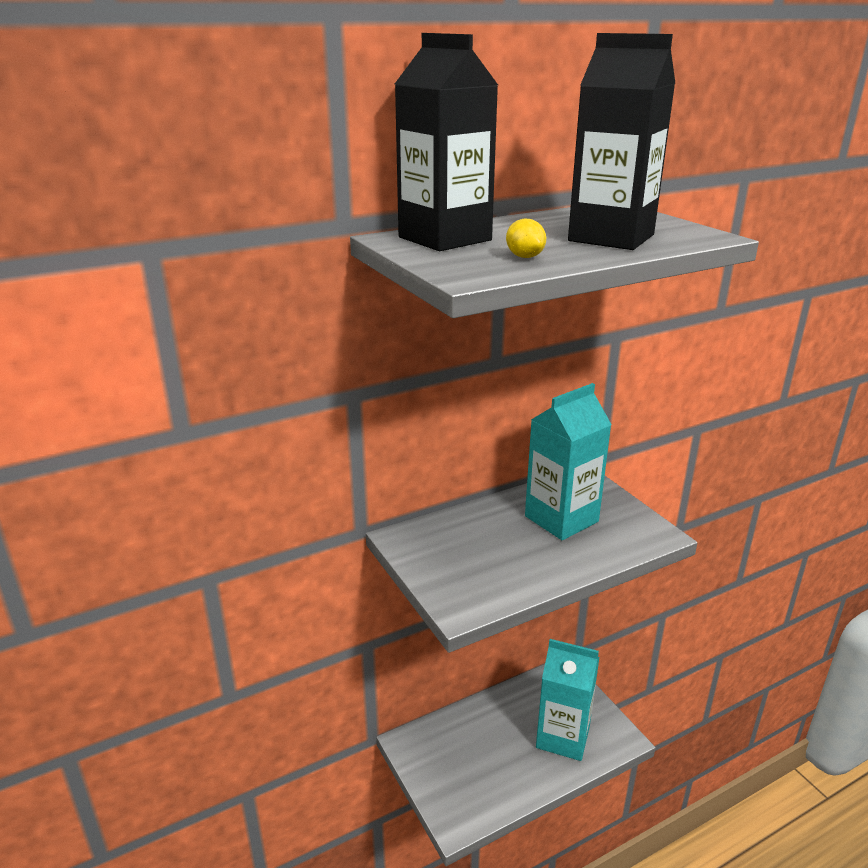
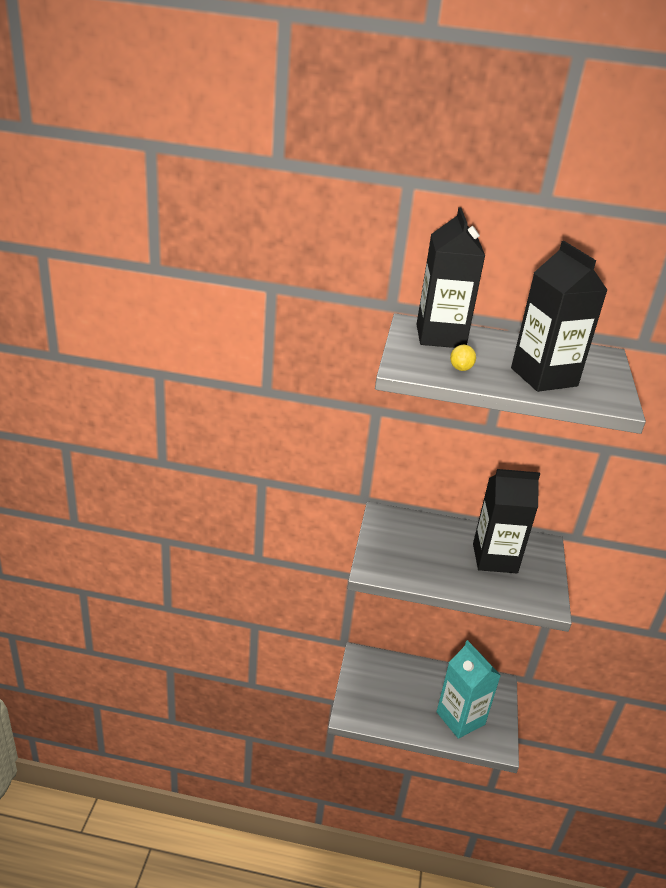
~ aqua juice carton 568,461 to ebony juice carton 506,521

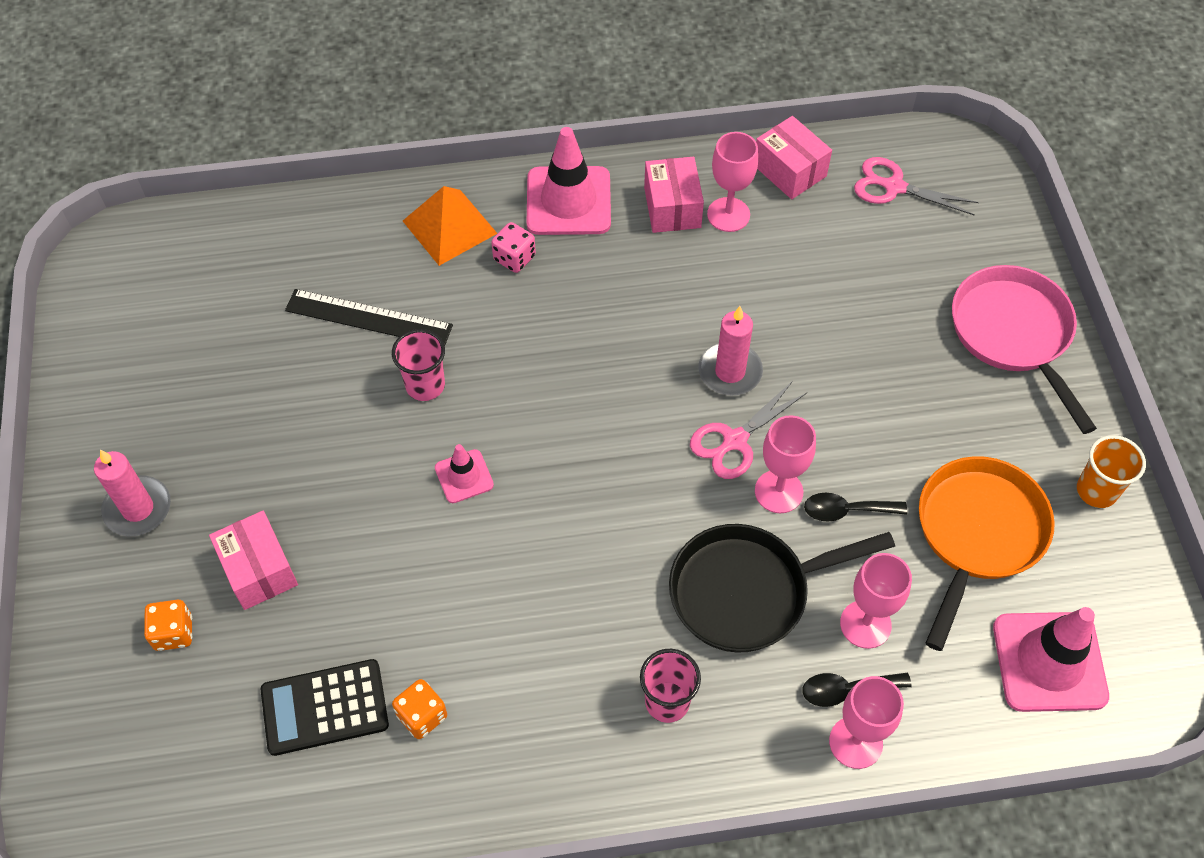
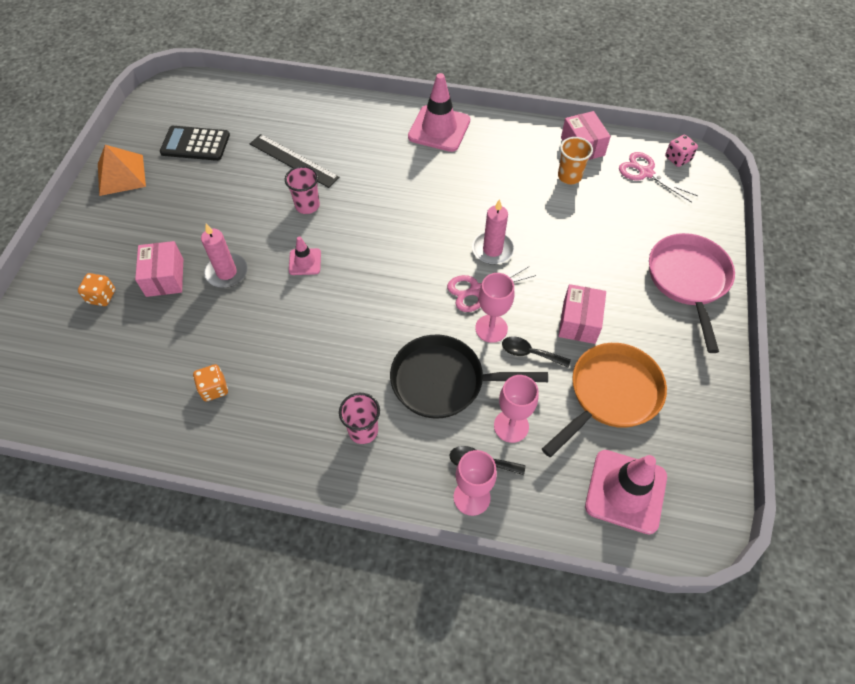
~ rose-pink pillar candle 132,493 to 224,256
~ ebony calculator 325,707 to 195,143
~ orange-coloured solid pyramid 450,226 to 122,170
~ rose-pink dice 513,247 to 681,151
~ rose-pink parcel 674,195 to 582,314
- rose-pink chalice 732,182
~ orange-coloured tumbler 1111,471 to 575,160

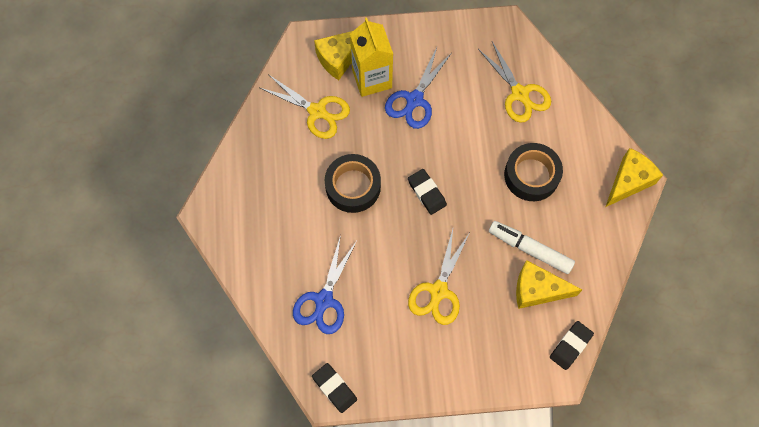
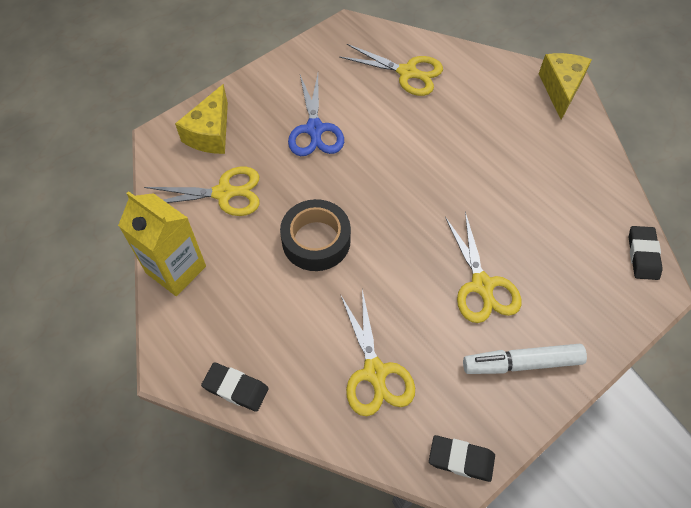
~ cobalt shears 325,284 to yellow shears 377,353
~ yellow juice carton 371,57 to 162,243
~ ebony gum eraser 427,192 to 235,387
~ snow-white marker pen 532,247 to 525,359
- ebony sticky tape 533,172
- yellow cheese 549,284

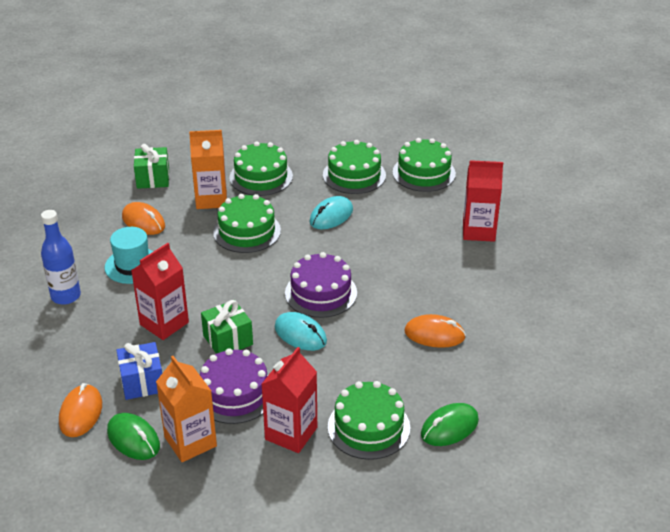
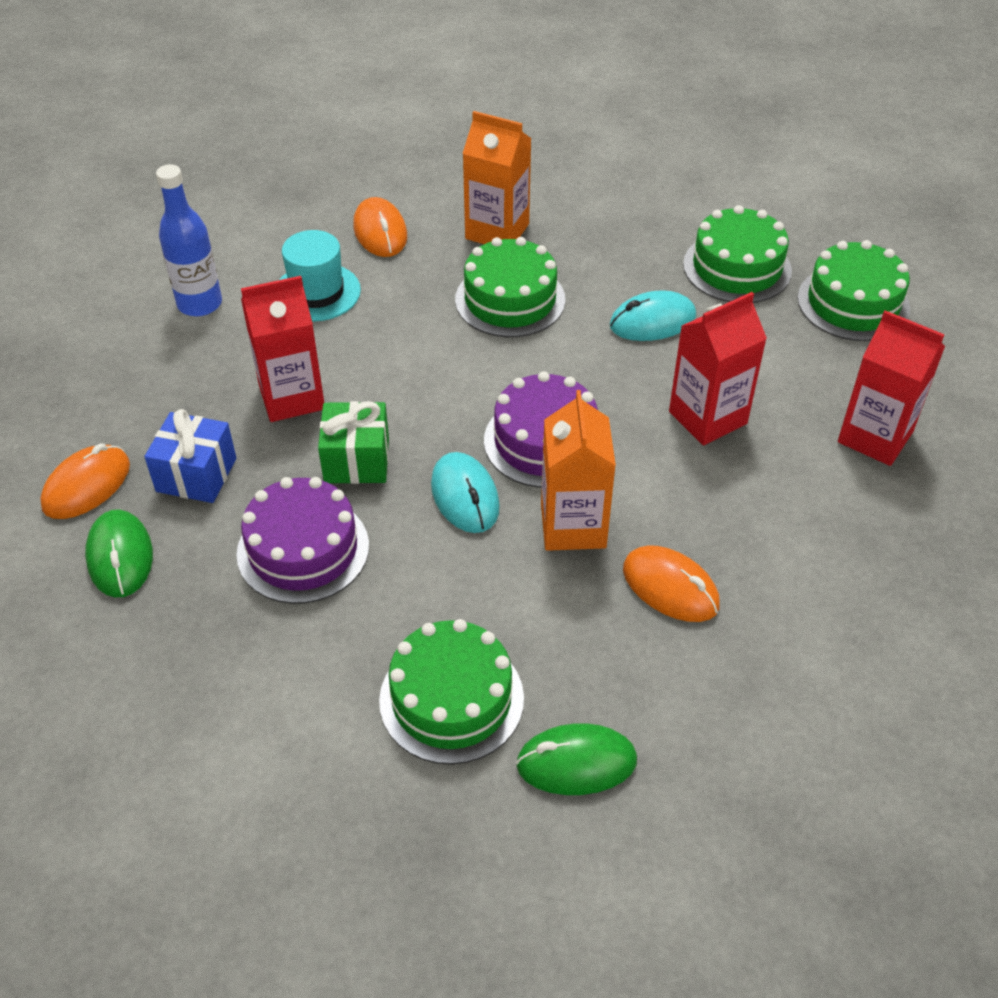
- emerald gift 151,166
~ orange-coloured juice carton 186,409 to 578,470
- emerald gateau 261,169
~ crimson juice carton 289,400 to 718,369

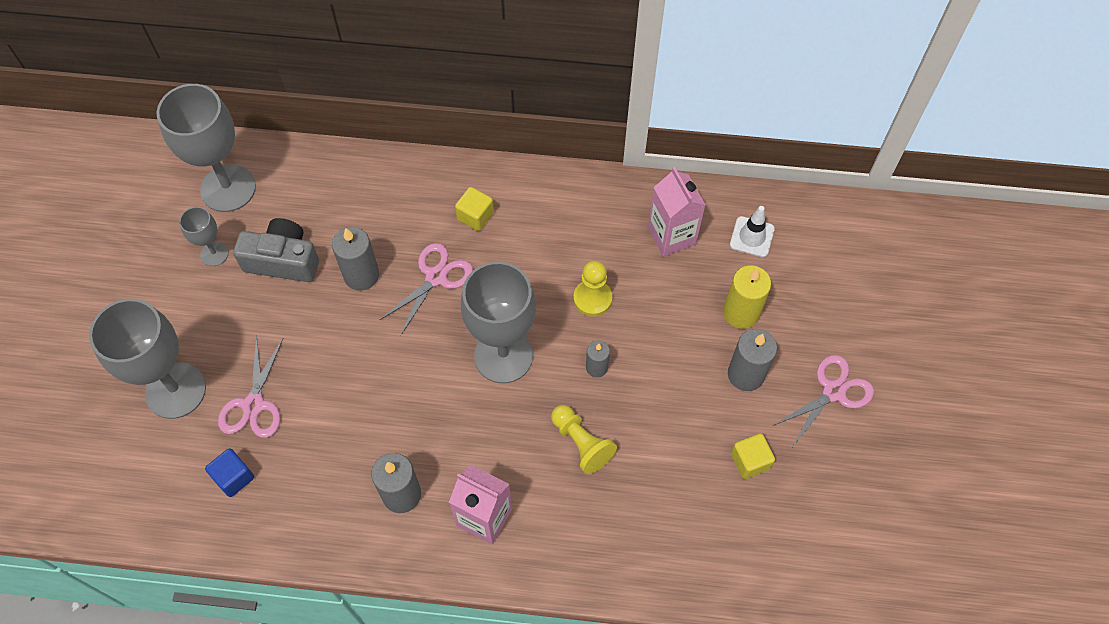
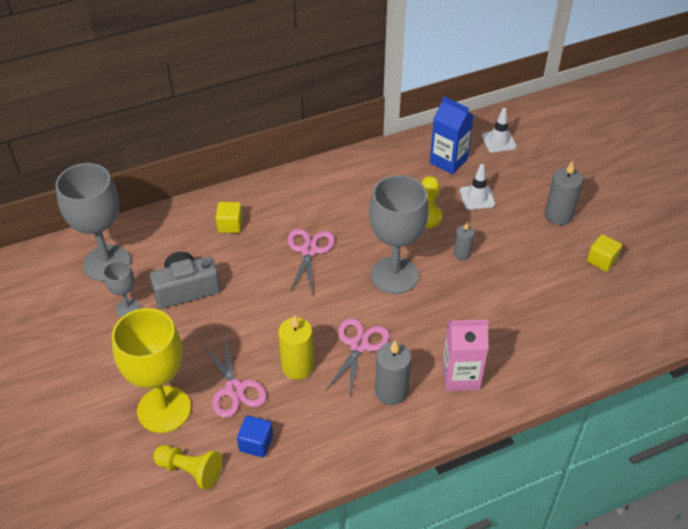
~ ash-grey chalice 147,358 to yellow chalice 151,370
- ash-grey pillar candle 355,259
~ yellow cube 474,209 to 229,217
~ yellow pawn 584,439 to 187,467
~ rose-pink juice carton 677,212 to cobalt juice carton 452,135
~ yellow pillar candle 747,297 to 296,347
~ rose-pink shears 823,400 to 358,356
+ snow-white traffic cone 477,187

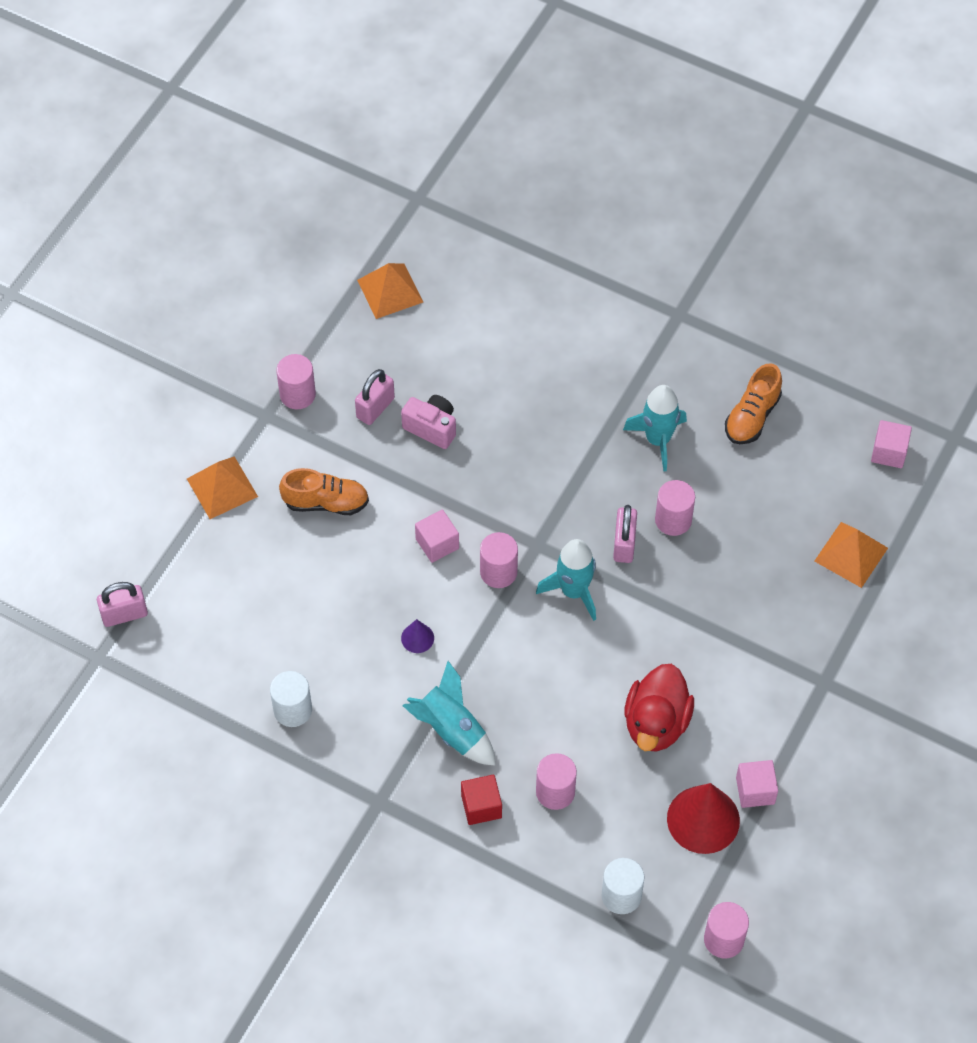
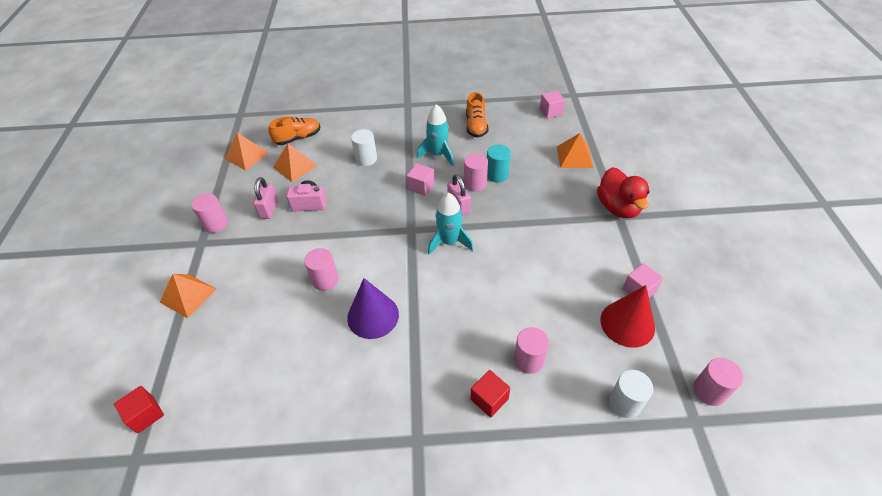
~ rose-pink lock 122,604 to crimson cube 139,409
~ snow-white cylinder 291,699 to 364,147
~ orange-coloured lace-up shoe 324,491 to 294,130
~ royal purple solid cone 417,636 = 373,308 x2.11
- aqua toy rocket 449,713
~ rose-pink cube 437,536 to 421,179
~ rose-pink cylinder 499,560 to 321,269
~ crimson toy duck 659,708 to 623,192
+ orange-coloured solid pyramid 295,163
+ aqua cylinder 499,164

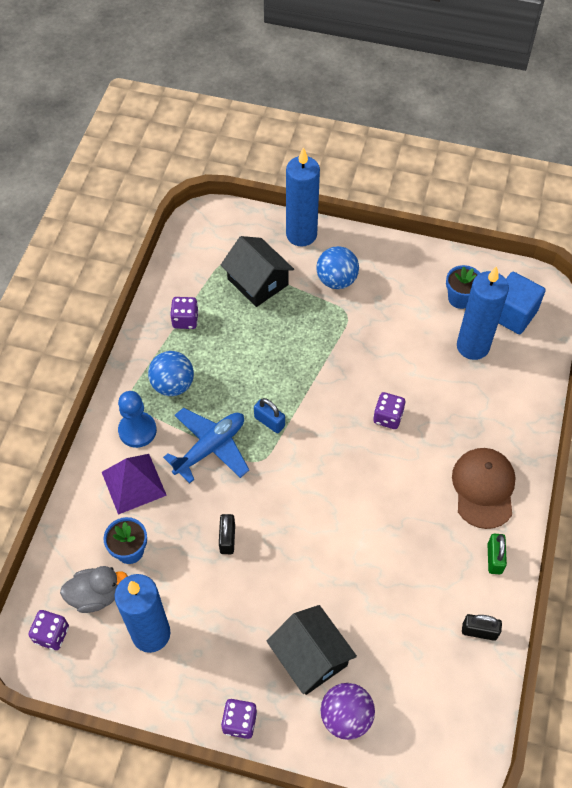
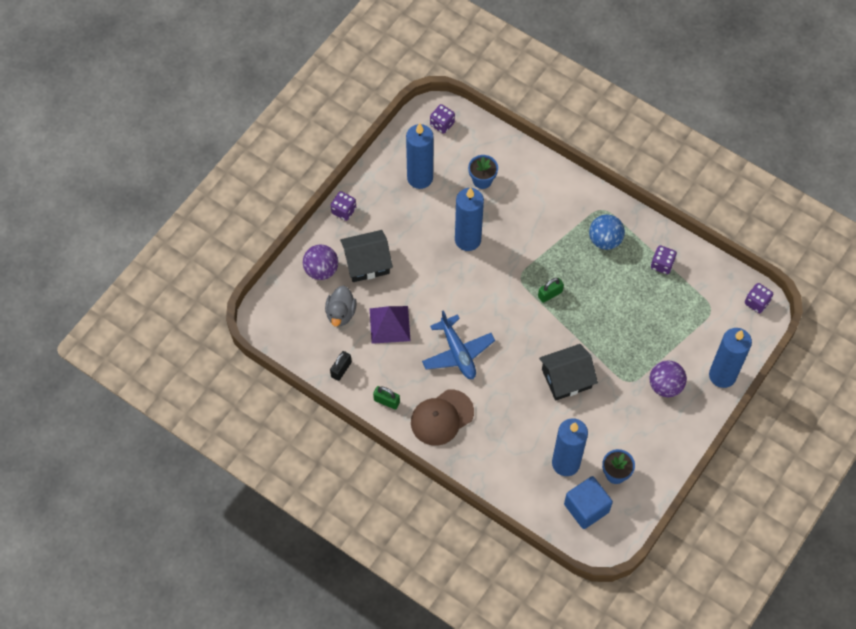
~ ash-grey toy duck 94,589 to 341,306
~ royal purple solid pyramid 134,484 to 390,325
- cobalt pawn 137,419
~ cobalt toy plane 206,445 to 458,344
~ ebony lock 227,534 to cobalt pillar candle 469,219
~ ebony house 257,271 to 568,372
~ cobalt lock 269,415 to emerald lock 551,290
~ cobalt sphere 337,267 to royal purple sphere 668,378
~ royal purple dice 389,410 to 759,298
~ russet cap 484,488 = 442,417 120 degrees clockwise

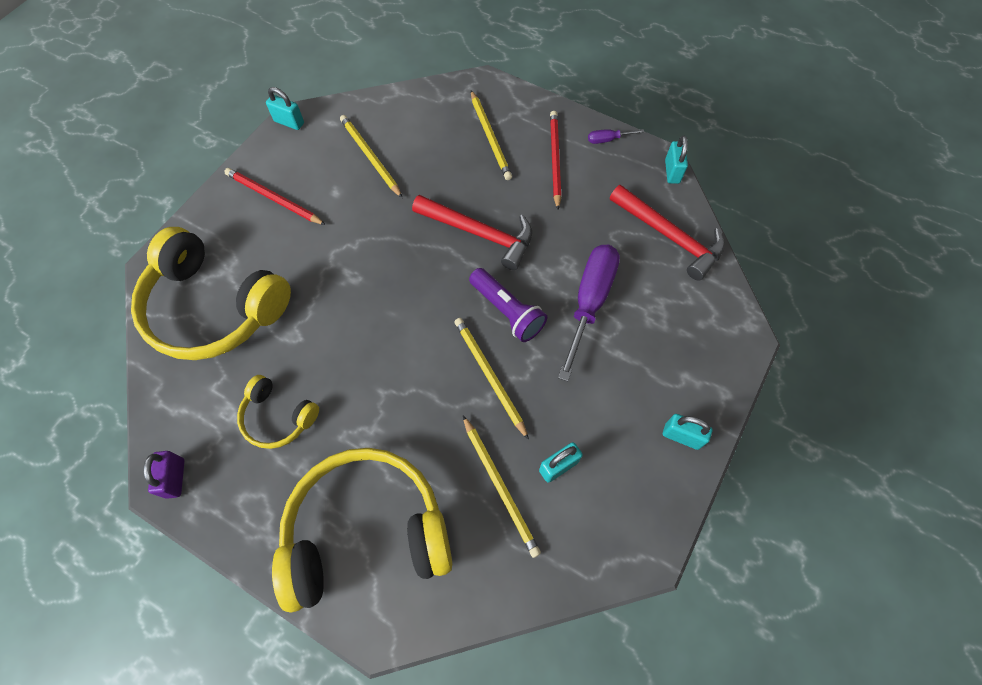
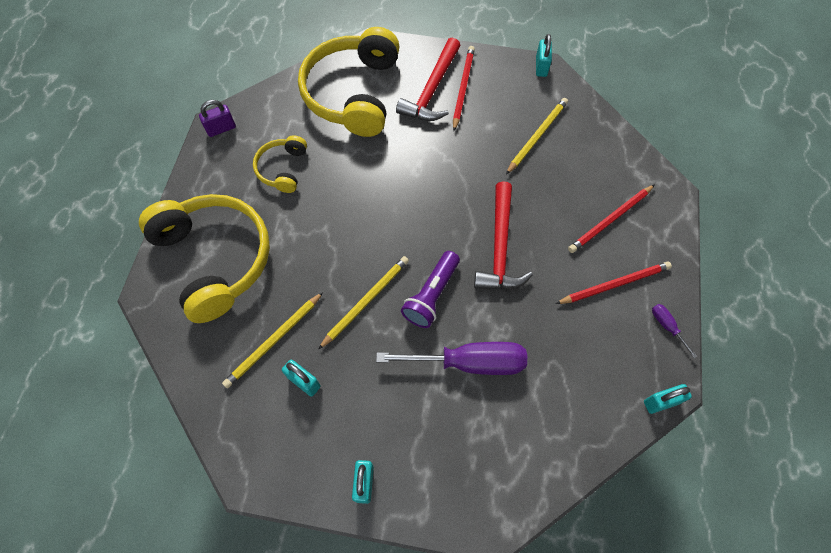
~ yellow lead pencil 491,135 to crimson lead pencil 611,218
~ crimson hammer 667,233 to 428,79

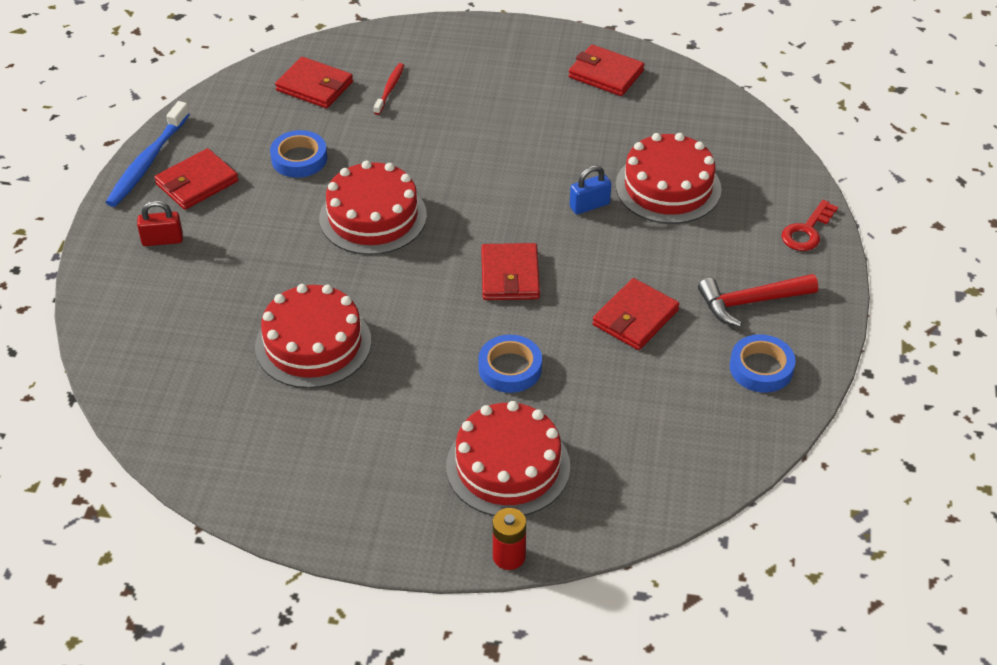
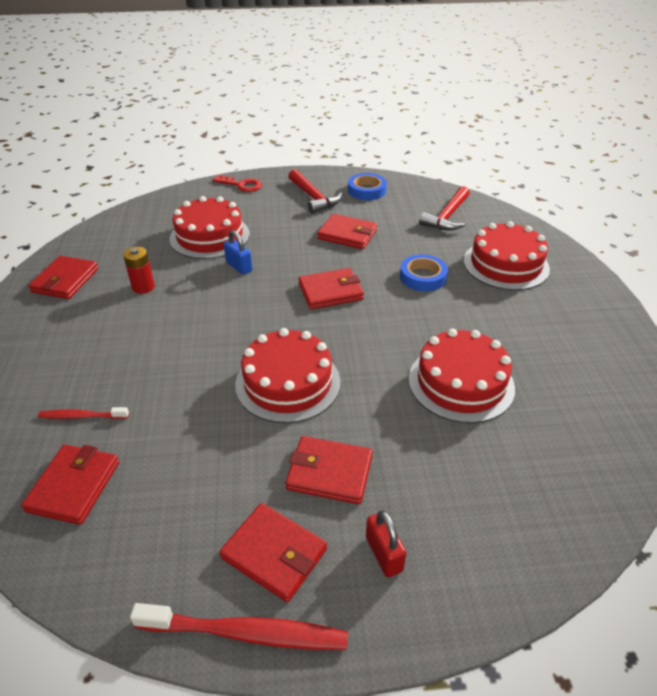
~ cobalt dental brush 147,154 to crimson dental brush 239,626
- cobalt sticky tape 298,154
~ crimson battery 509,539 to 139,270
+ crimson billfold 329,470
+ crimson hammer 444,208

